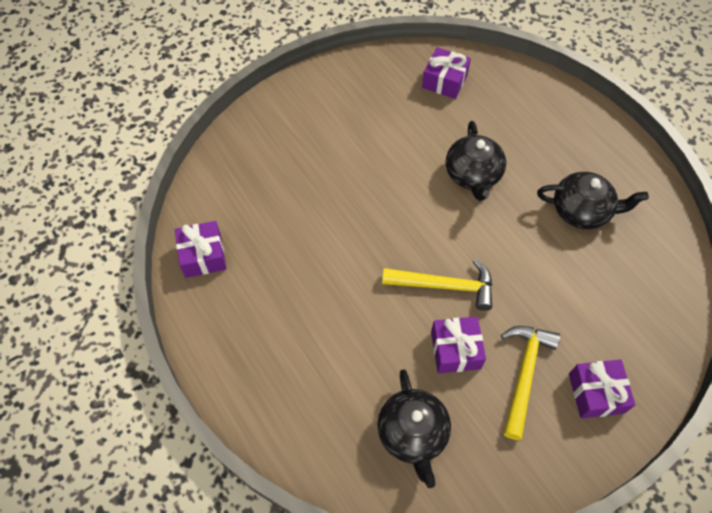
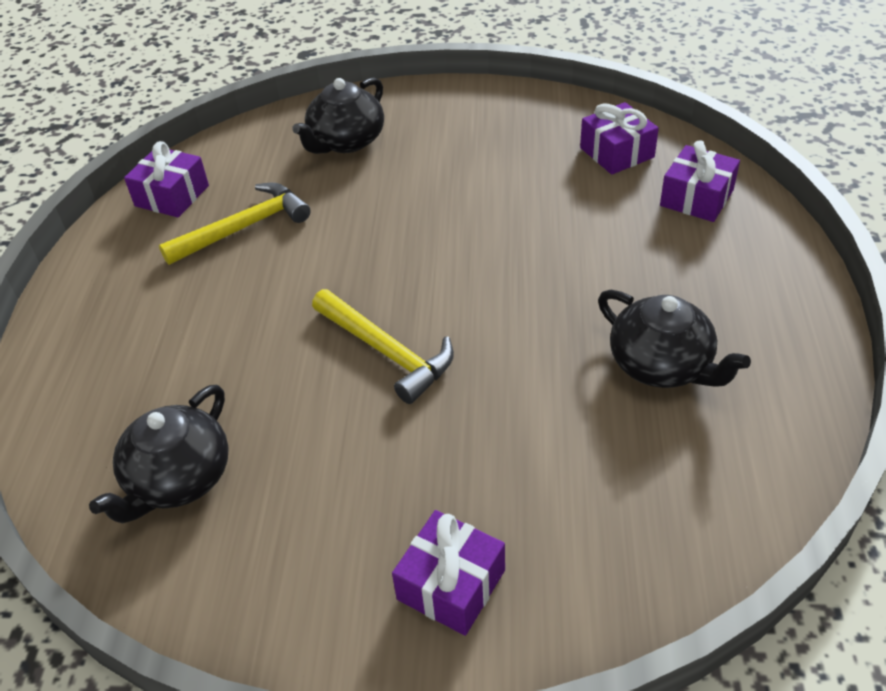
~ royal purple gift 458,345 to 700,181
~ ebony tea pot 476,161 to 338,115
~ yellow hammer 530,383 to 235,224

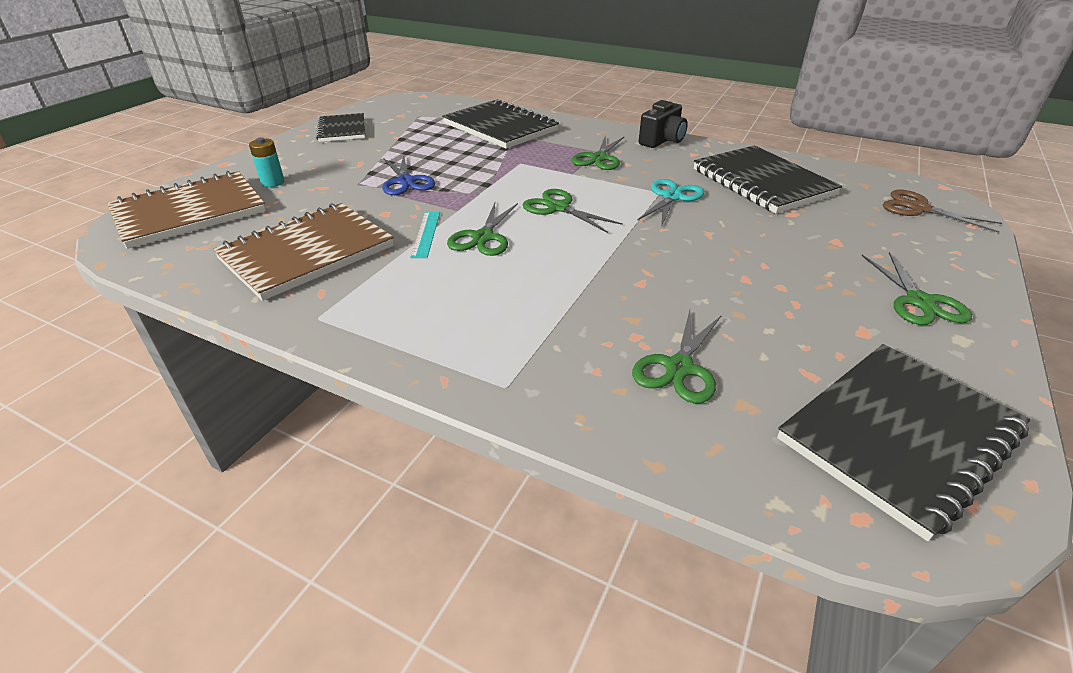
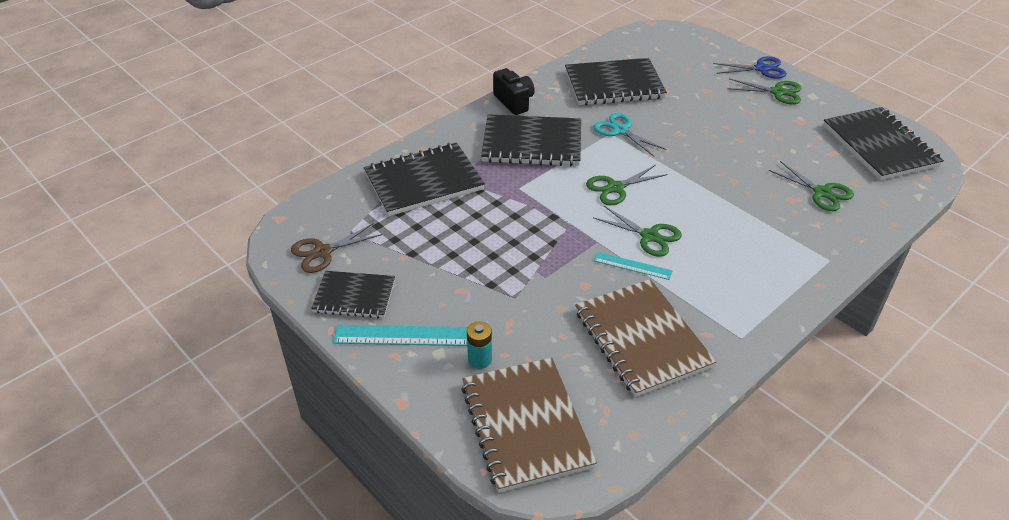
~ cobalt shears 408,175 to 750,67
~ emerald shears 597,152 to ebony exercise book 531,140
~ russet shears 942,211 to 337,248
+ aqua straightedge 400,335

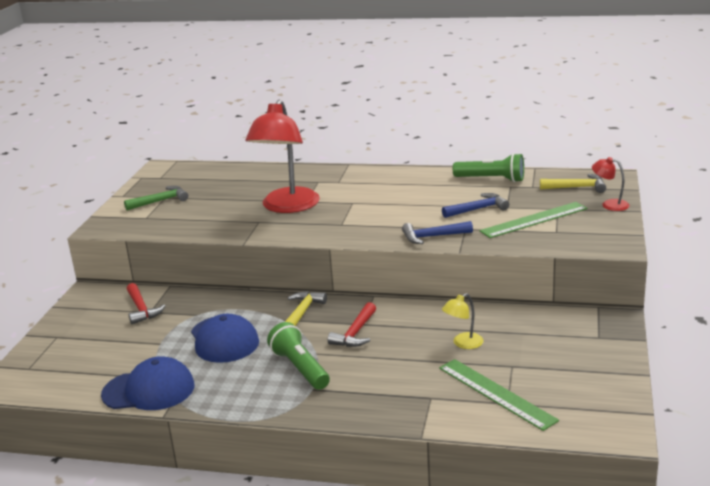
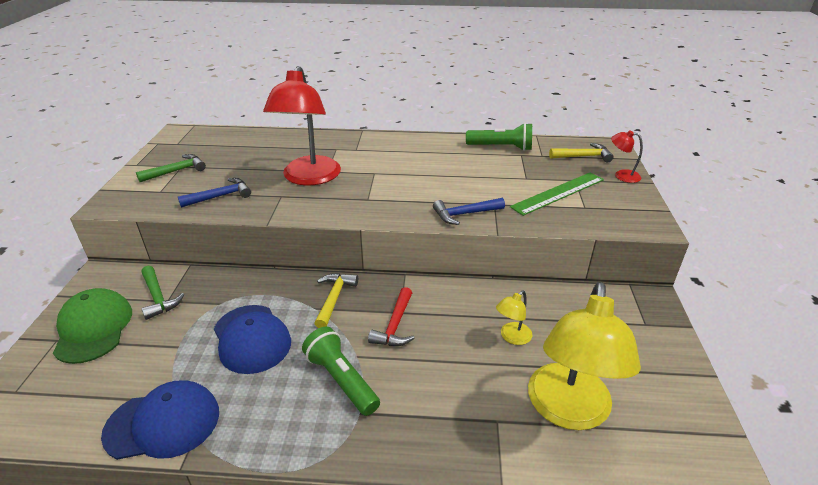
~ crimson hammer 146,303 to emerald hammer 163,293
~ emerald straightedge 499,395 to yellow desk lamp 584,356
~ cobalt hammer 475,205 to 214,193
+ emerald cap 92,326

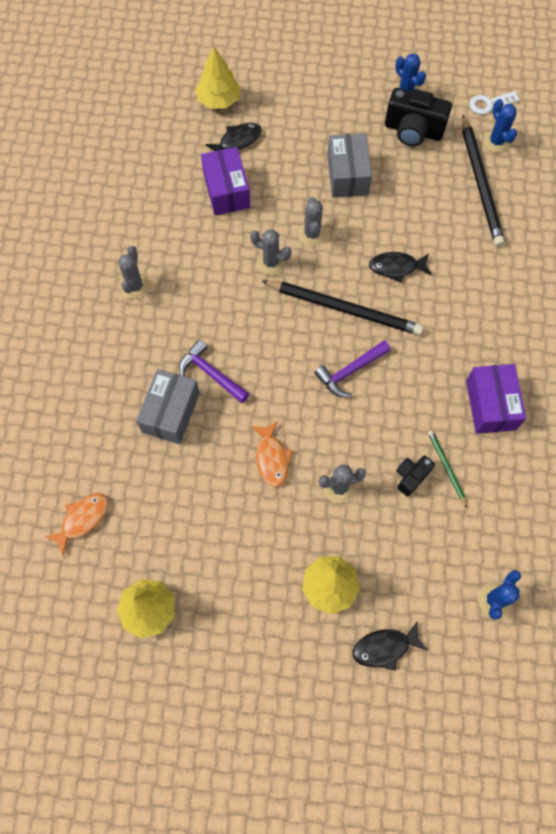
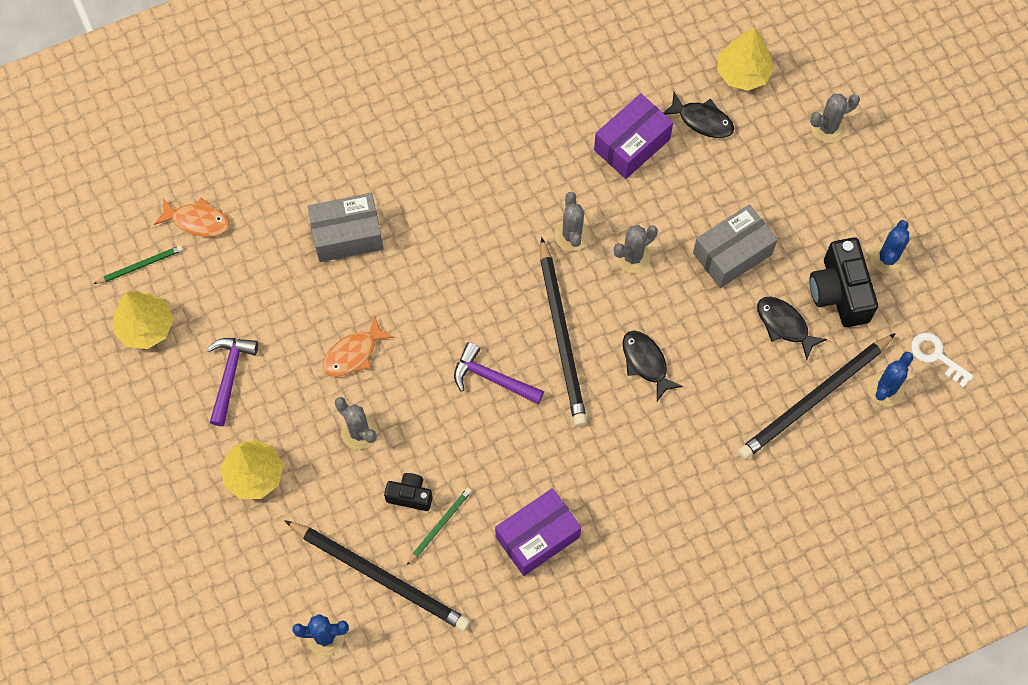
~ ash-grey prickly plant 134,272 to 835,118
~ royal purple hammer 214,371 to 232,382
~ ebony fish figure 390,646 to 792,328
+ emerald lead pencil 138,264
+ ebony lead pencil 377,575

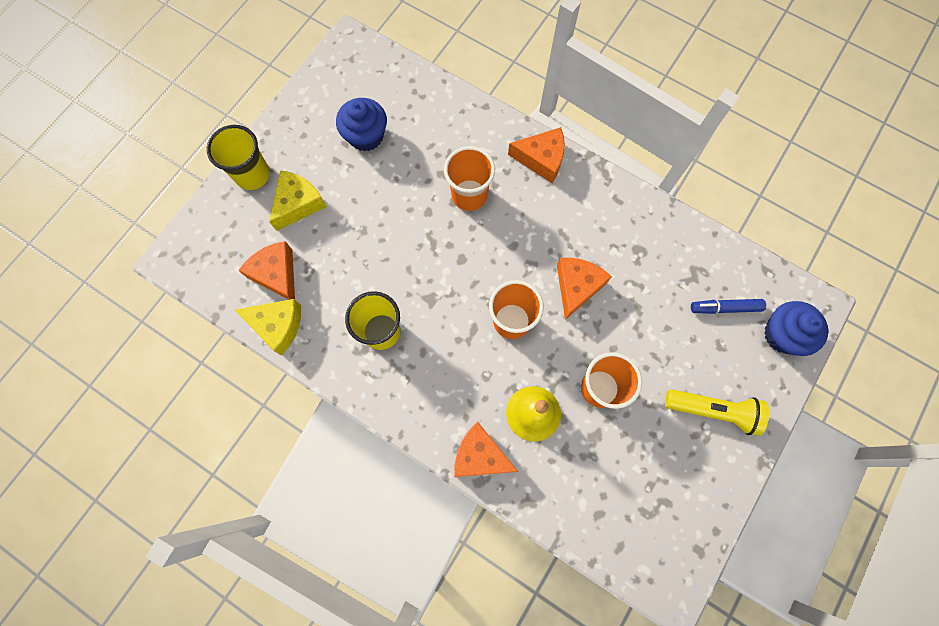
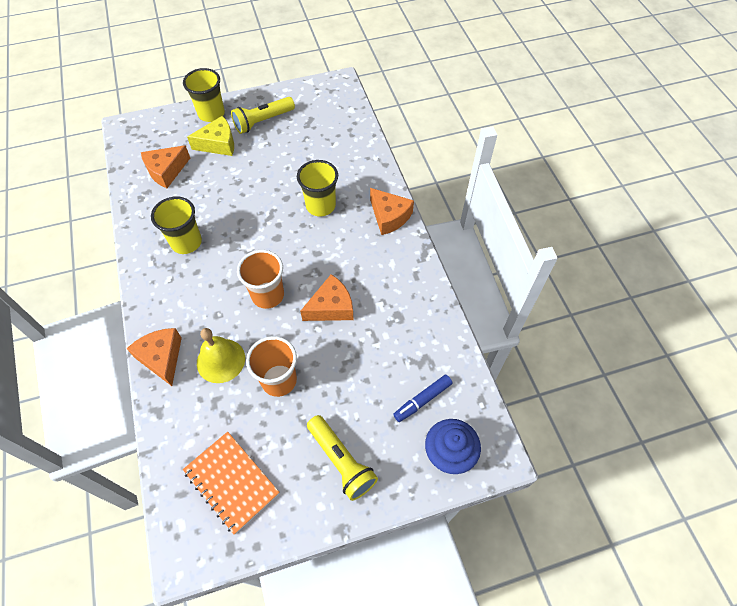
- yellow cheese 268,327
~ orange-coloured cheese 266,270 = 165,166 135 degrees counterclockwise
- cobalt fairy cake 361,124
~ orange-coloured tumbler 469,178 to yellow tumbler 317,188
~ cobalt marker pen 728,306 = 422,398 75 degrees counterclockwise
+ orange-coloured exercise book 231,483
+ yellow torch 263,115

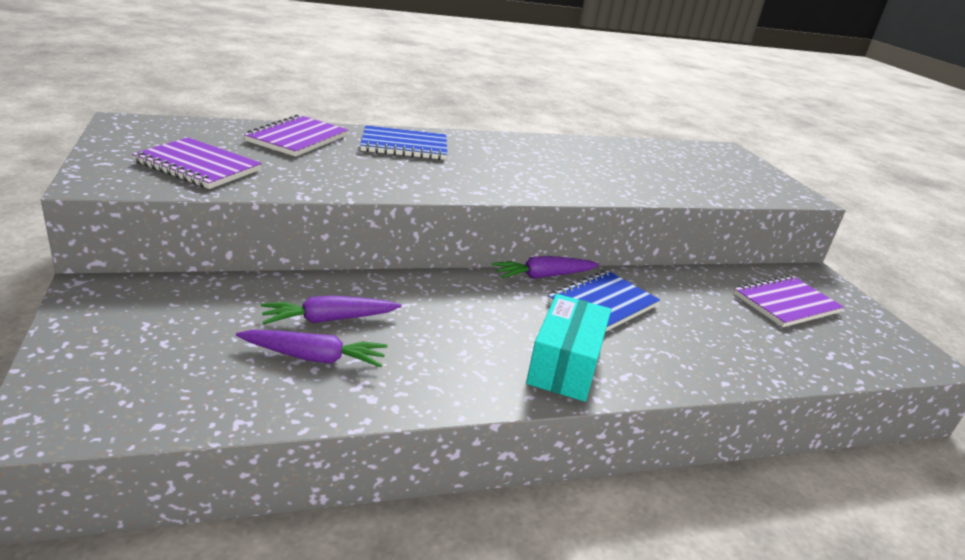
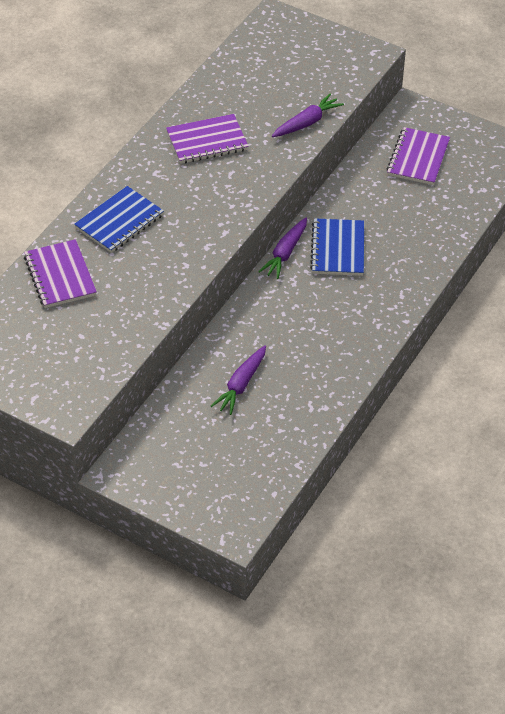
~ royal purple exercise book 197,163 to 207,139
~ royal purple root vegetable 312,348 to 308,115
- aqua parcel 568,348

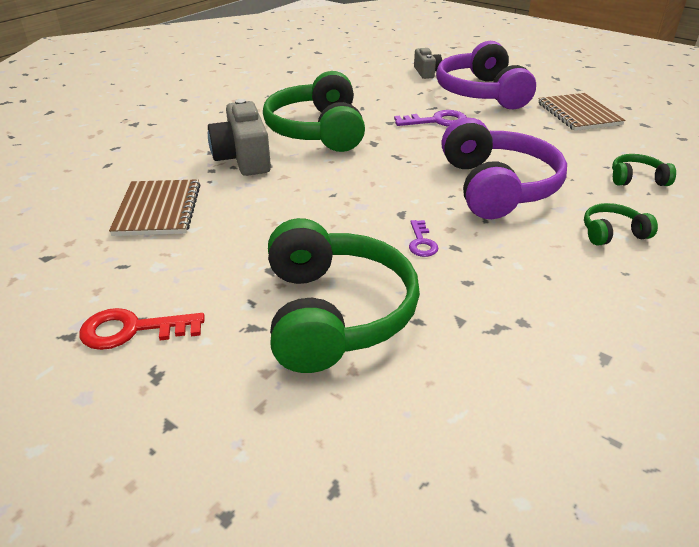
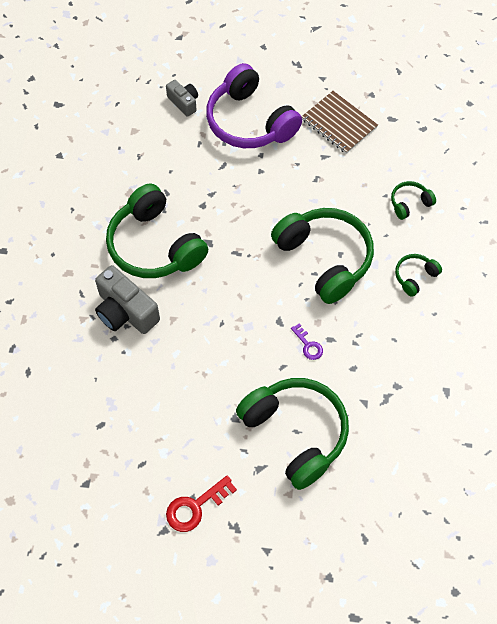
- russet exercise book 154,207
- royal purple latchkey 430,118
~ royal purple headset 504,168 to emerald headset 322,256

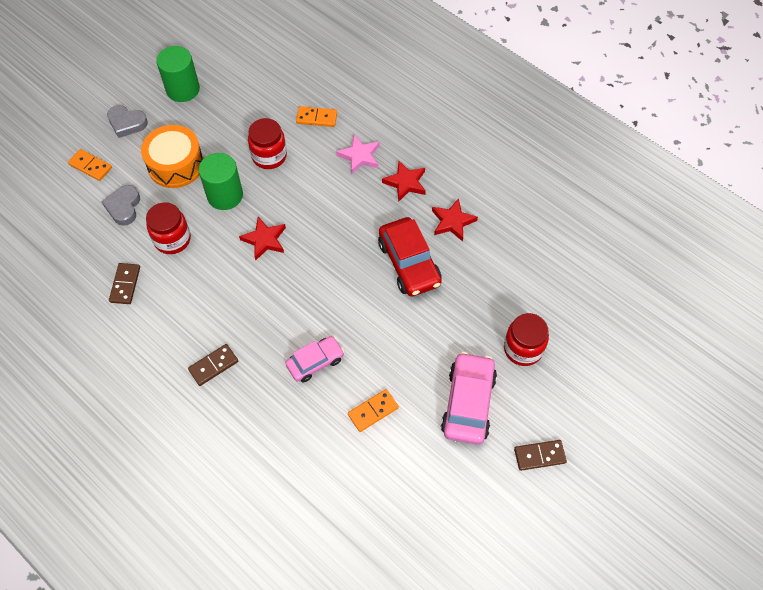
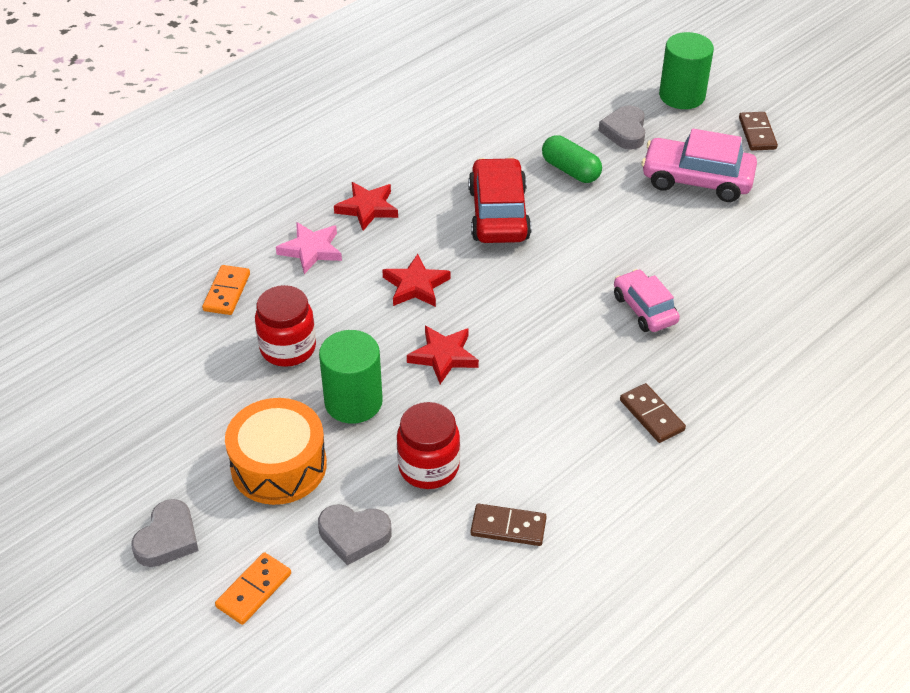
~ emerald cylinder 178,74 to 686,70
- orange-coloured domino piece 373,410
~ crimson automobile 410,257 = 499,200 75 degrees counterclockwise
~ crimson star 455,219 to 416,280
~ crimson jam jar 526,339 to ash-grey heart 622,127
+ emerald pill 572,159

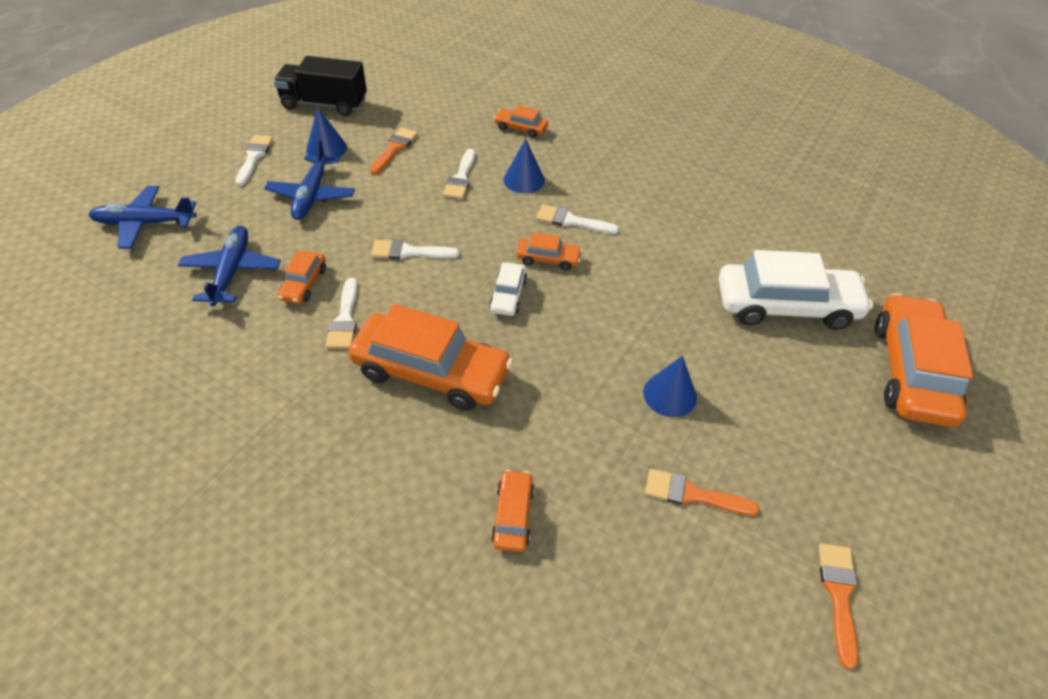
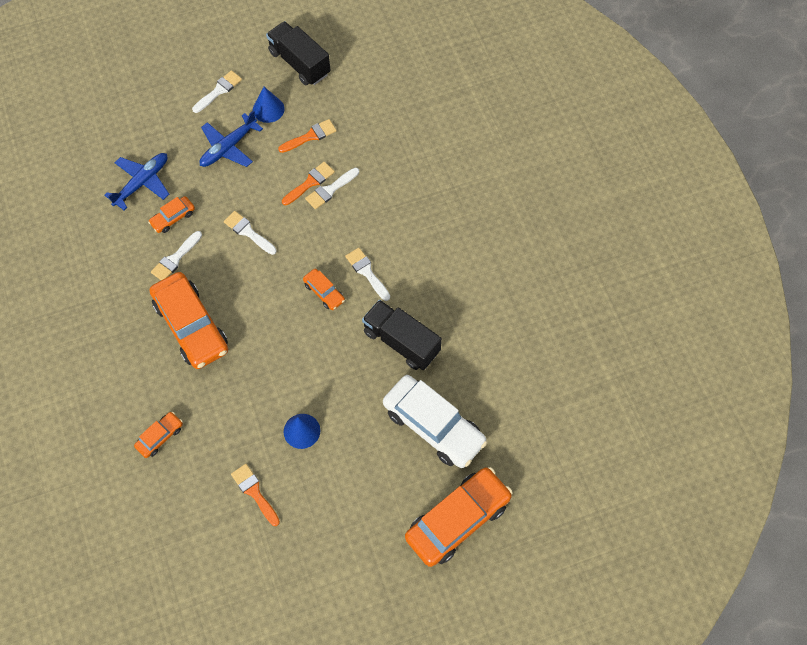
- cobalt toy plane 142,217
- snow-white automobile 508,289
- orange-coloured automobile 521,121
- cobalt solid cone 524,166
~ orange-coloured paint brush 838,606 to 308,183
+ ebony truck 402,335

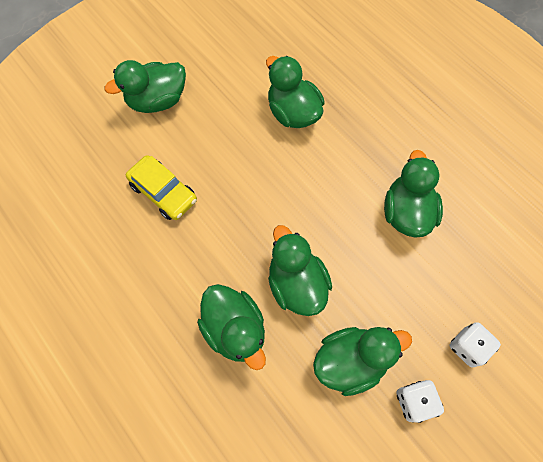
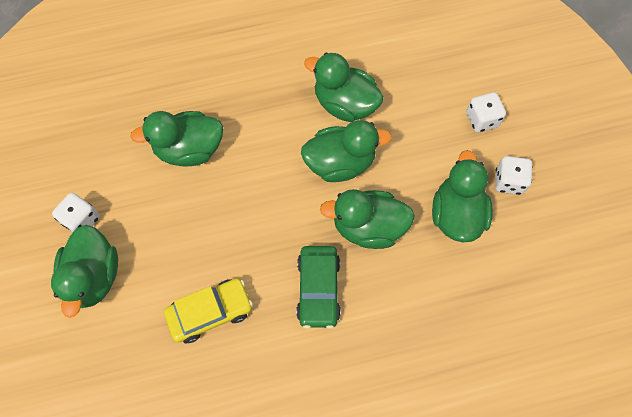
~ emerald toy duck 231,327 to 346,151
+ snow-white dice 76,213
+ emerald automobile 318,287

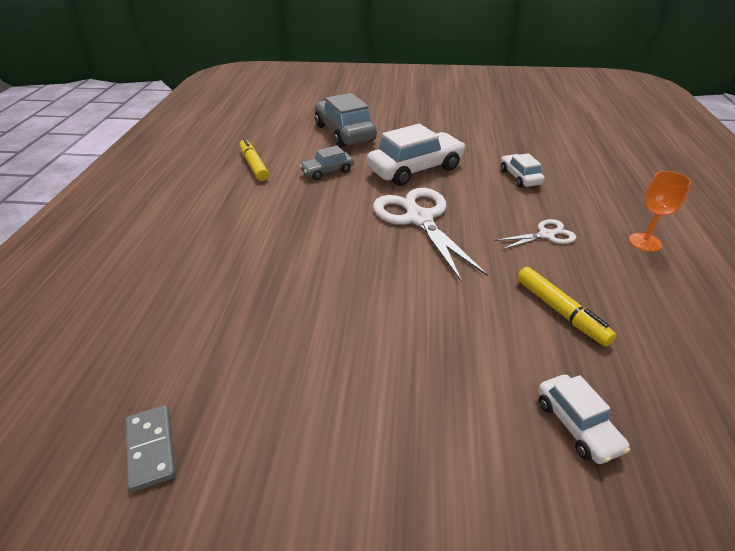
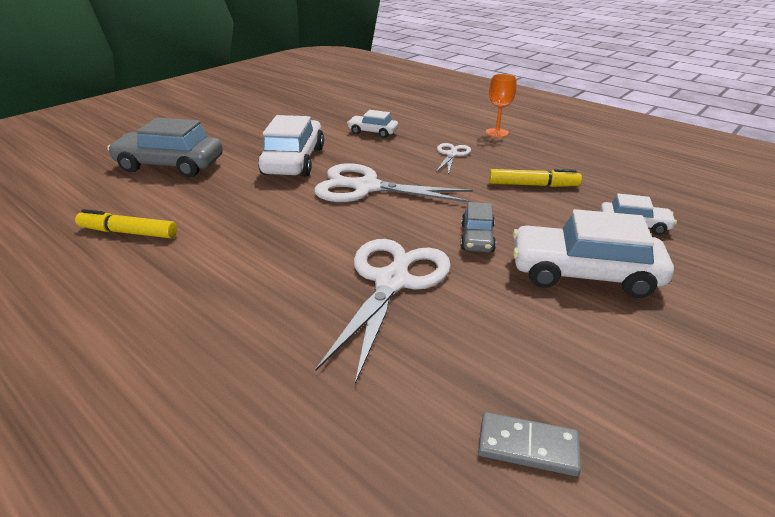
~ ash-grey automobile 326,163 to 478,227
+ snow-white shears 383,311
+ snow-white automobile 593,253

